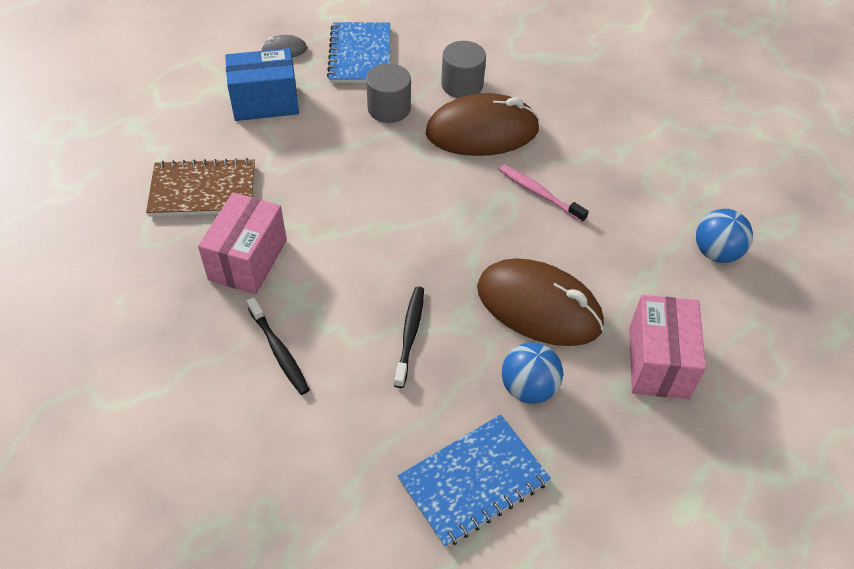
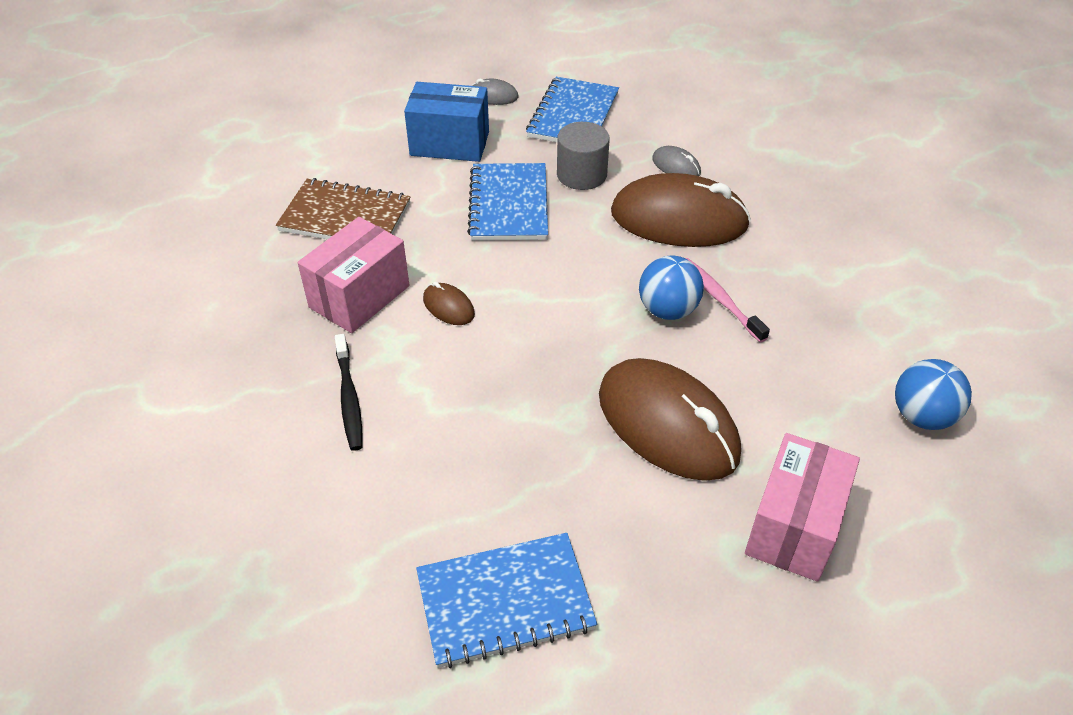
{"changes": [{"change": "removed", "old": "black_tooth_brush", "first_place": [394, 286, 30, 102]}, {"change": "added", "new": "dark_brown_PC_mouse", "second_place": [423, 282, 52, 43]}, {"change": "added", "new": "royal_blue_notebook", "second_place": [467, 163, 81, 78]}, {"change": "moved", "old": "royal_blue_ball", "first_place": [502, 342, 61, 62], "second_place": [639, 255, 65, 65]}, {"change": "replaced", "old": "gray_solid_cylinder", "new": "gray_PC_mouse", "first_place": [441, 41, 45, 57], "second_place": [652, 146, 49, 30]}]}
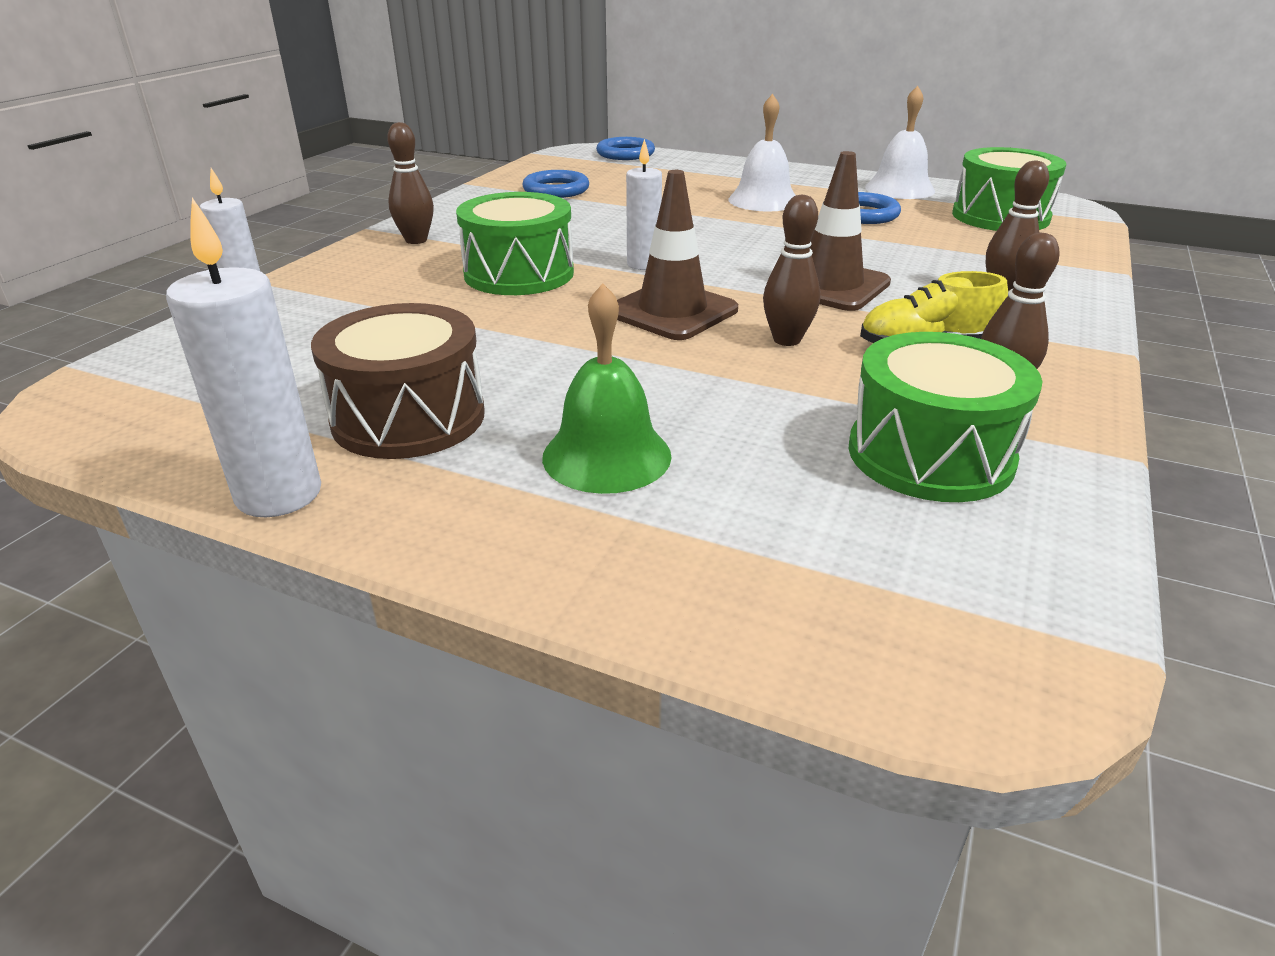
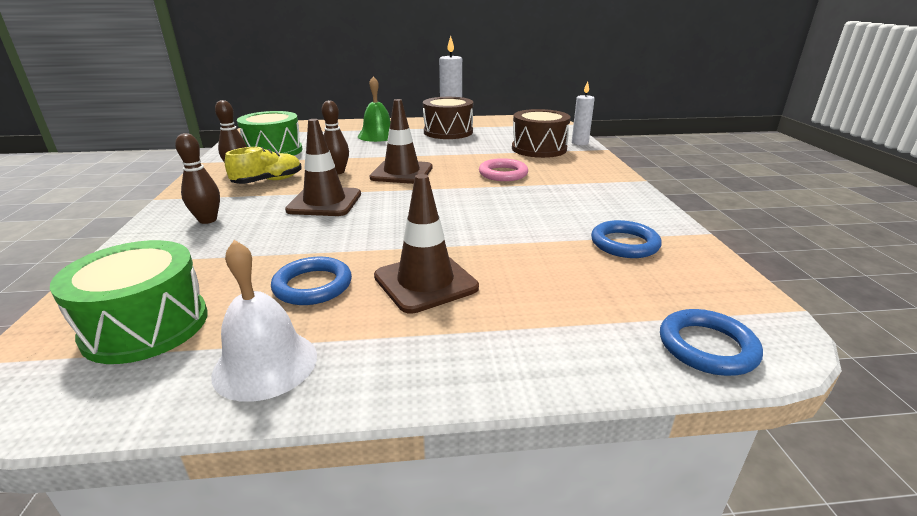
{"changes": [{"change": "removed", "old": "dark_brown_skittle", "first_place": [387, 122, 47, 122]}, {"change": "removed", "old": "pure_white_wax_candle", "first_place": [626, 139, 36, 131]}, {"change": "added", "new": "dark_brown_drum", "second_place": [512, 109, 59, 49]}, {"change": "replaced", "old": "leaf-green_drum", "new": "pink_ring", "first_place": [456, 192, 118, 103], "second_place": [479, 158, 49, 23]}, {"change": "replaced", "old": "pure_white_school_bell", "new": "dark_brown_road_cone", "first_place": [728, 94, 68, 118], "second_place": [374, 174, 105, 140]}]}
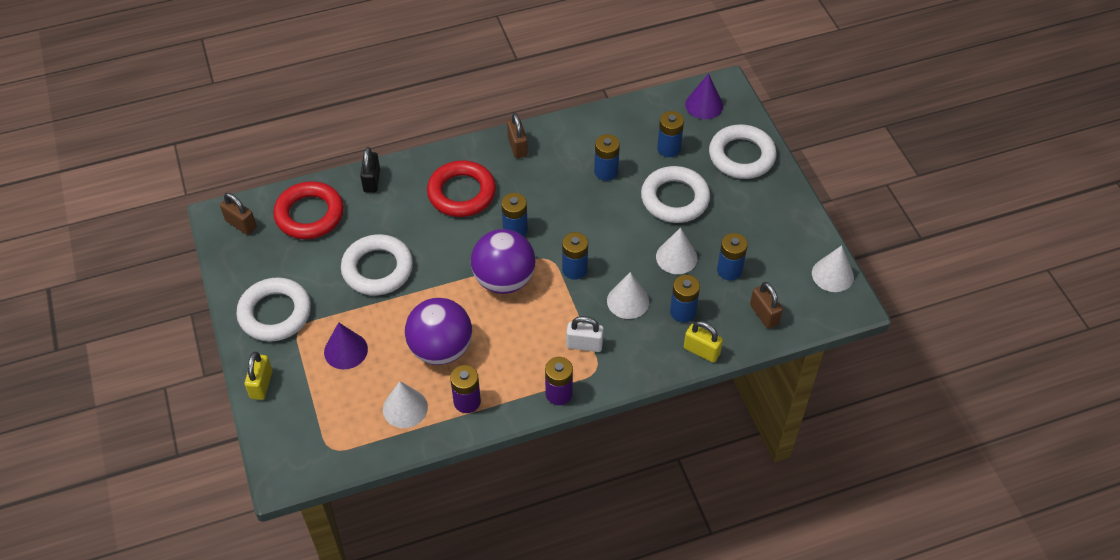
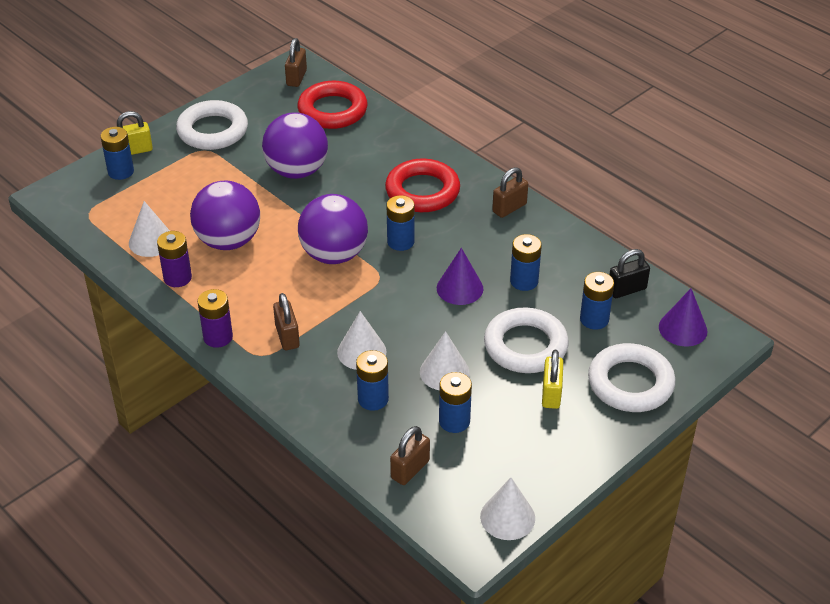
{"changes": [{"change": "moved", "old": "purple_solid_cone", "first_place": [324, 322, 44, 47], "second_place": [437, 248, 47, 57]}, {"change": "moved", "old": "black_padlock", "first_place": [360, 147, 20, 46], "second_place": [609, 249, 41, 49]}, {"change": "moved", "old": "royal_blue_battery", "first_place": [562, 232, 26, 48], "second_place": [101, 127, 33, 53]}, {"change": "moved", "old": "yellow_padlock", "first_place": [684, 321, 39, 42], "second_place": [542, 350, 21, 59]}, {"change": "replaced", "old": "pure_white_ring", "new": "purple_ball", "first_place": [341, 234, 72, 61], "second_place": [262, 112, 66, 67]}, {"change": "recoloured", "old": "pure_white_padlock", "new": "dark_brown_padlock", "first_place": [566, 316, 38, 36], "second_place": [273, 293, 27, 57]}]}
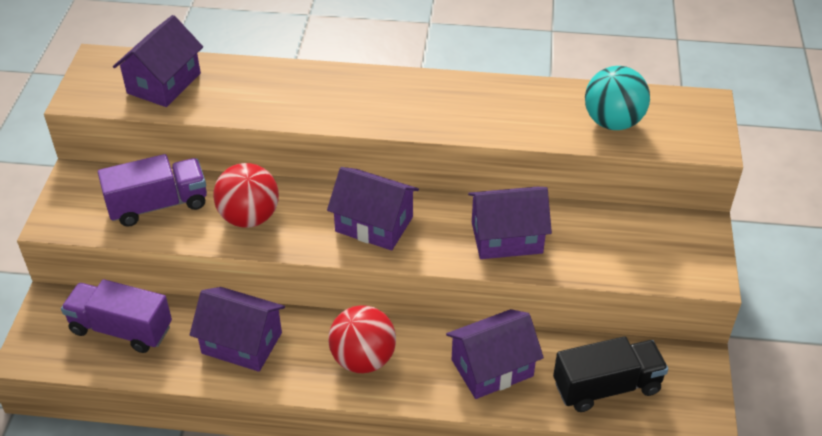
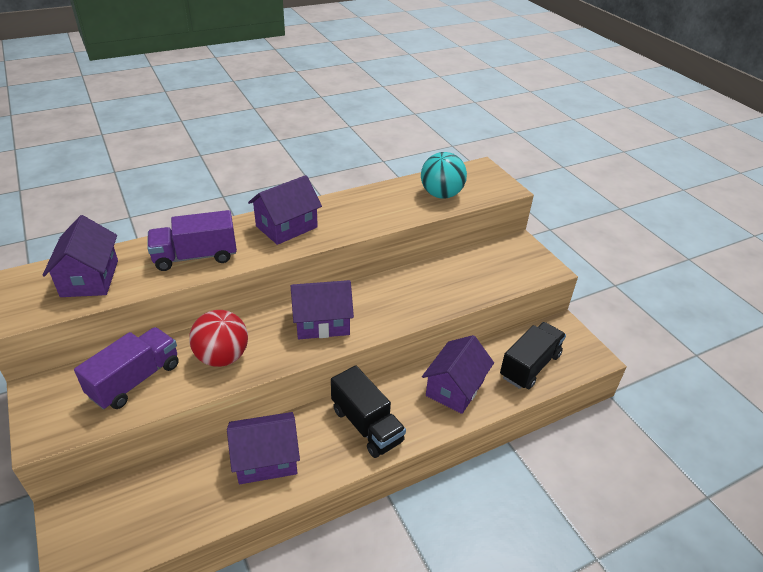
{"changes": [{"change": "moved", "old": "purple_truck", "first_place": [61, 279, 111, 74], "second_place": [147, 210, 90, 61]}, {"change": "moved", "old": "purple_cottage", "first_place": [468, 187, 84, 72], "second_place": [248, 175, 74, 70]}, {"change": "replaced", "old": "red_ball", "new": "black_truck", "first_place": [329, 305, 67, 68], "second_place": [331, 365, 75, 93]}]}
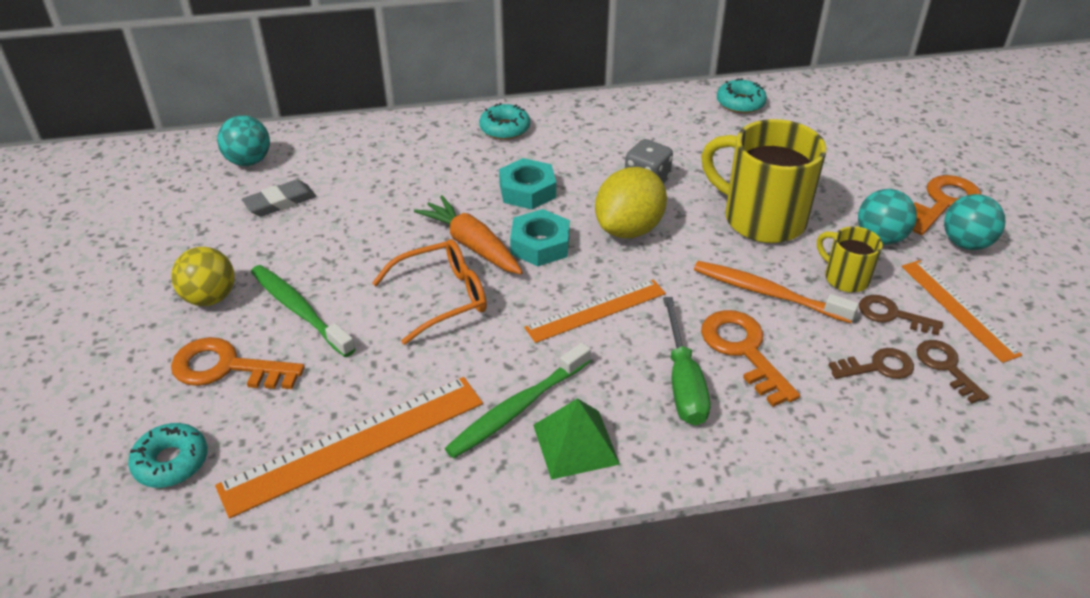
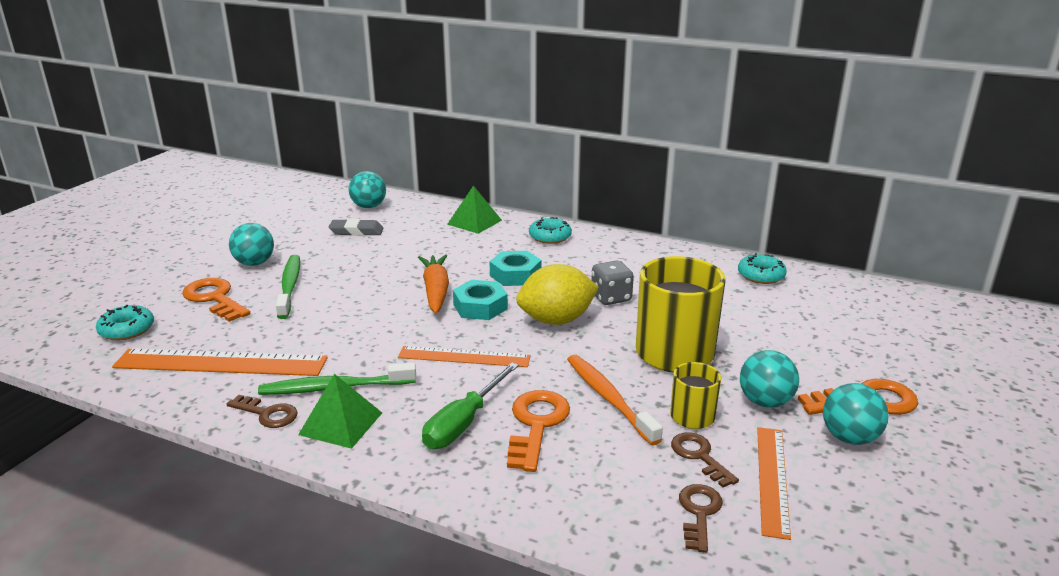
{"changes": [{"change": "removed", "old": "orange-coloured_eyeglasses", "first_place": [372, 239, 115, 106]}, {"change": "added", "new": "leaf-green_solid_pyramid", "second_place": [447, 186, 55, 48]}, {"change": "moved", "old": "dark_brown_latchkey", "first_place": [829, 348, 85, 31], "second_place": [227, 395, 71, 33]}, {"change": "recoloured", "old": "yellow_ball", "new": "aqua_ball", "first_place": [171, 247, 64, 59], "second_place": [229, 223, 45, 43]}]}
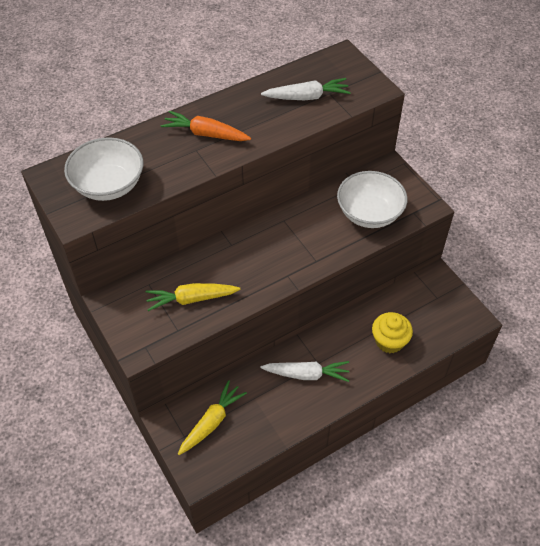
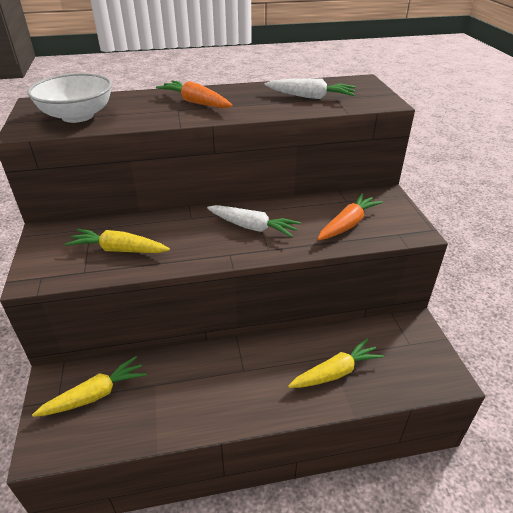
{"changes": [{"change": "moved", "old": "pure_white_carrot", "first_place": [261, 361, 89, 21], "second_place": [207, 205, 94, 32]}, {"change": "replaced", "old": "pure_white_serving_bowl", "new": "orange-coloured_carrot", "first_place": [337, 171, 70, 57], "second_place": [317, 193, 66, 47]}, {"change": "replaced", "old": "yellow_muffin", "new": "yellow_carrot", "first_place": [372, 312, 41, 41], "second_place": [288, 338, 96, 50]}]}
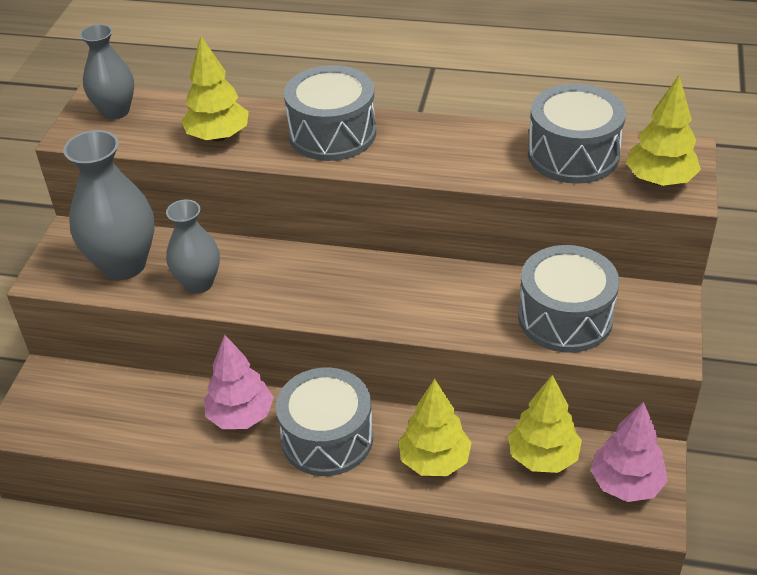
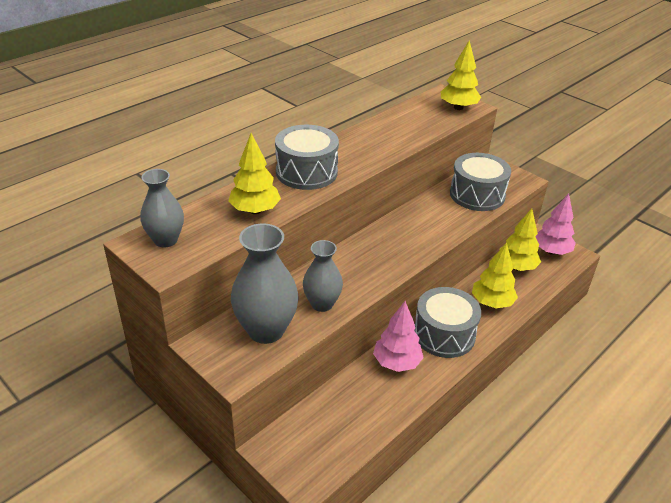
{"changes": [{"change": "removed", "old": "gray_drum", "first_place": [528, 84, 98, 100]}]}
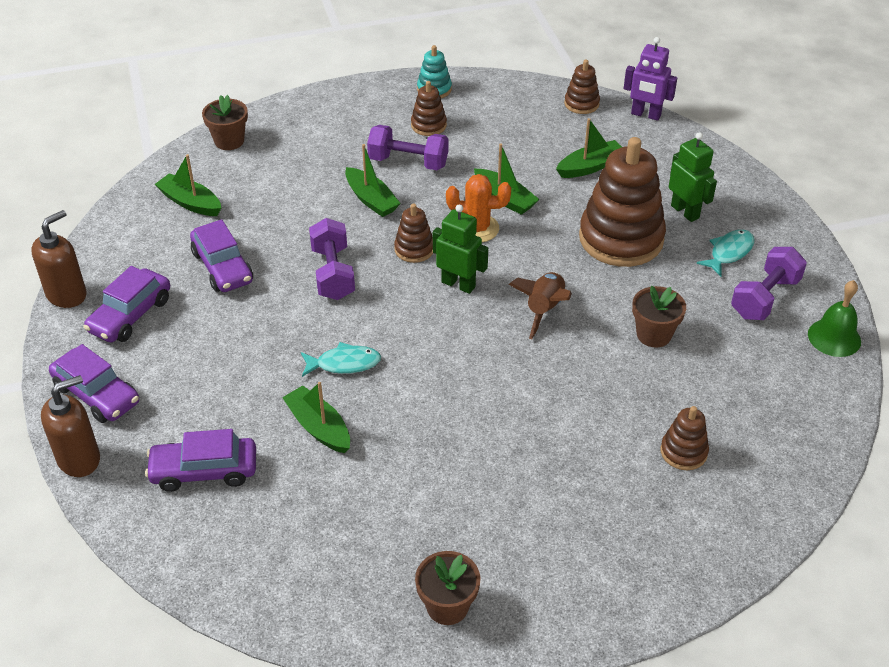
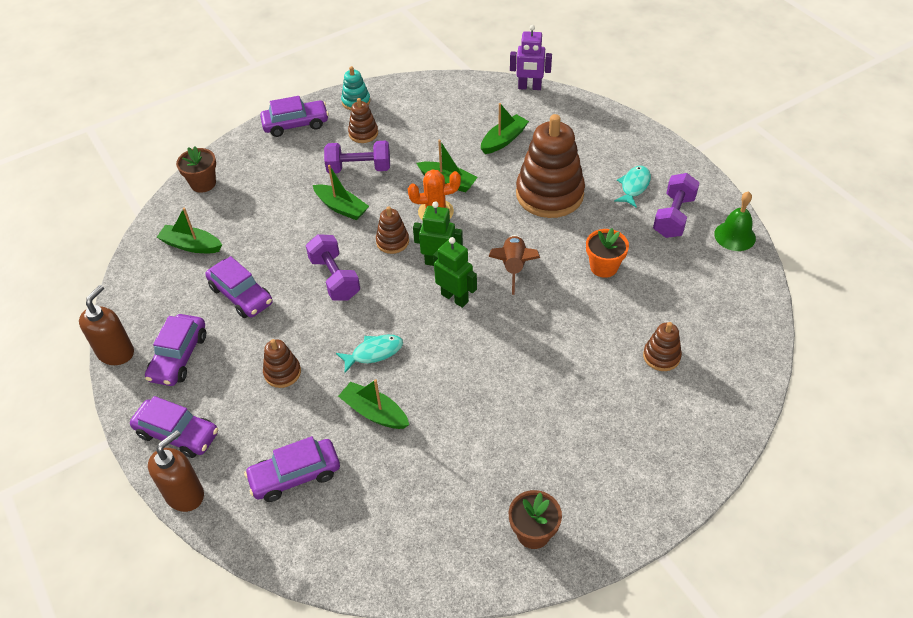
{"changes": [{"change": "added", "new": "purple_automobile", "second_place": [260, 96, 69, 41]}, {"change": "moved", "old": "dark_brown_ring_stacker", "first_place": [564, 60, 36, 54], "second_place": [263, 339, 38, 49]}, {"change": "moved", "old": "leaf-green_robot_figure", "first_place": [669, 132, 48, 90], "second_place": [433, 237, 44, 71]}, {"change": "recoloured", "old": "dark_brown_plant_pot", "new": "orange-coloured_plant_pot", "first_place": [632, 286, 54, 62], "second_place": [586, 228, 43, 50]}]}
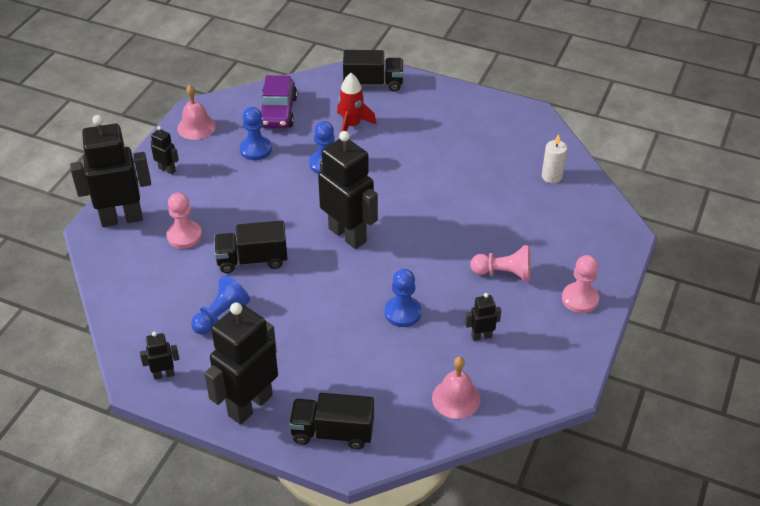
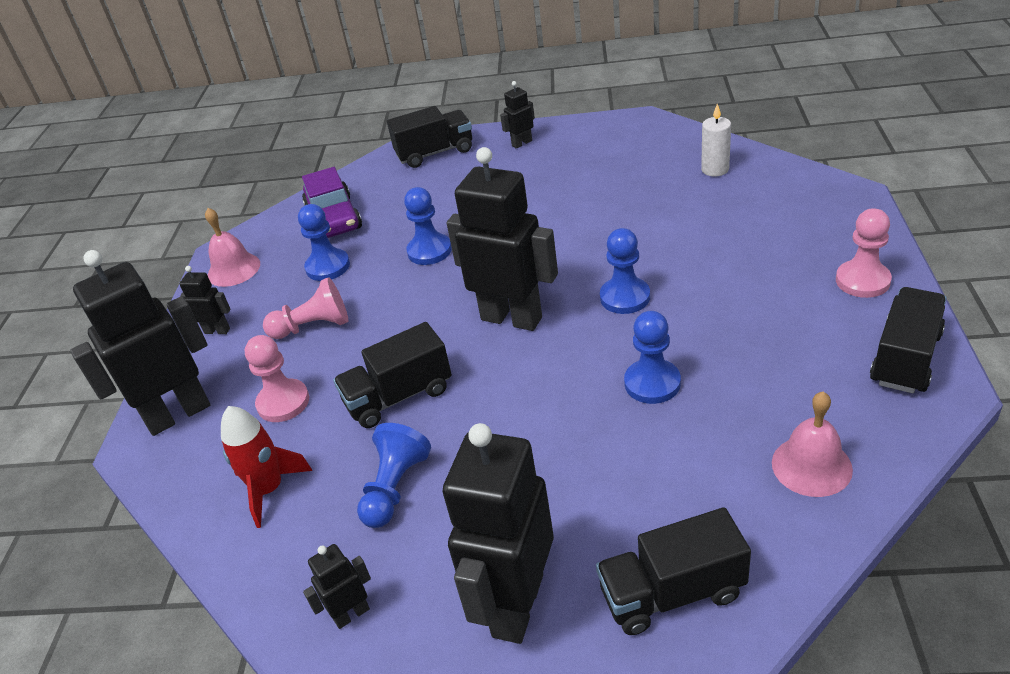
{"changes": [{"change": "added", "new": "royal_blue_chess_pawn", "second_place": [600, 228, 50, 86]}, {"change": "added", "new": "black_truck", "second_place": [870, 287, 77, 106]}, {"change": "moved", "old": "red_rocket", "first_place": [337, 73, 39, 59], "second_place": [221, 406, 92, 122]}, {"change": "moved", "old": "black_robot_figure", "first_place": [465, 293, 36, 48], "second_place": [500, 81, 35, 67]}, {"change": "moved", "old": "pink_chess_pawn", "first_place": [470, 245, 61, 36], "second_place": [263, 277, 85, 62]}]}
